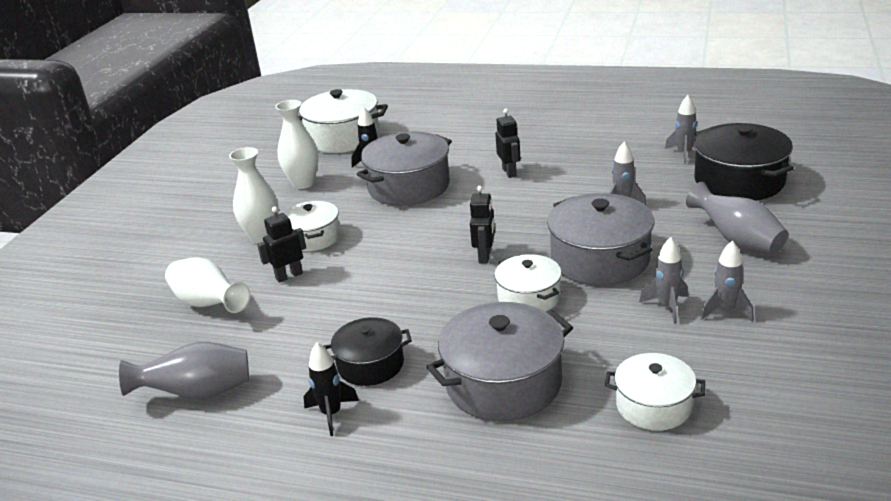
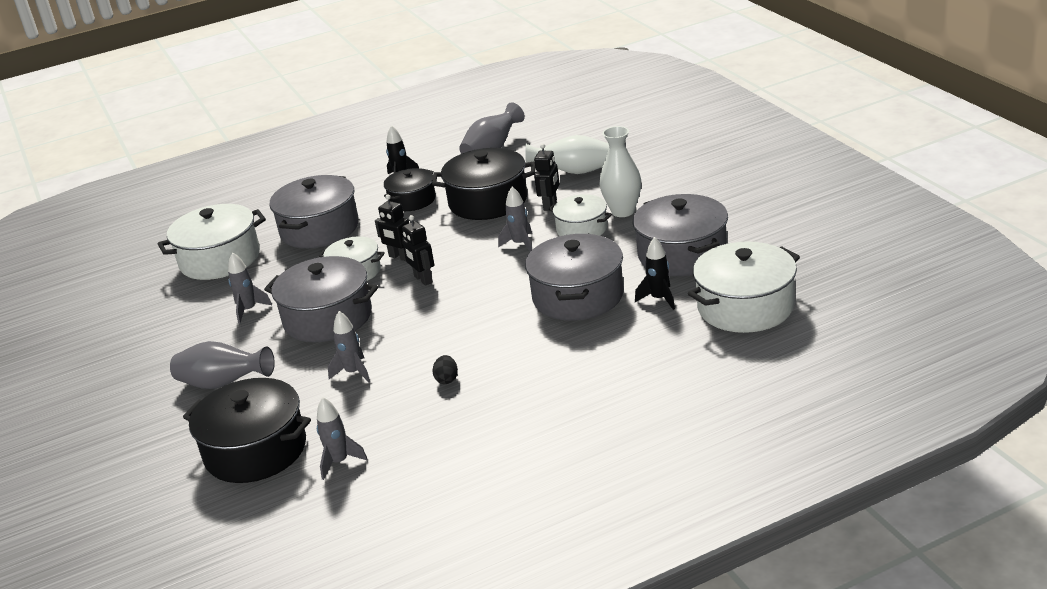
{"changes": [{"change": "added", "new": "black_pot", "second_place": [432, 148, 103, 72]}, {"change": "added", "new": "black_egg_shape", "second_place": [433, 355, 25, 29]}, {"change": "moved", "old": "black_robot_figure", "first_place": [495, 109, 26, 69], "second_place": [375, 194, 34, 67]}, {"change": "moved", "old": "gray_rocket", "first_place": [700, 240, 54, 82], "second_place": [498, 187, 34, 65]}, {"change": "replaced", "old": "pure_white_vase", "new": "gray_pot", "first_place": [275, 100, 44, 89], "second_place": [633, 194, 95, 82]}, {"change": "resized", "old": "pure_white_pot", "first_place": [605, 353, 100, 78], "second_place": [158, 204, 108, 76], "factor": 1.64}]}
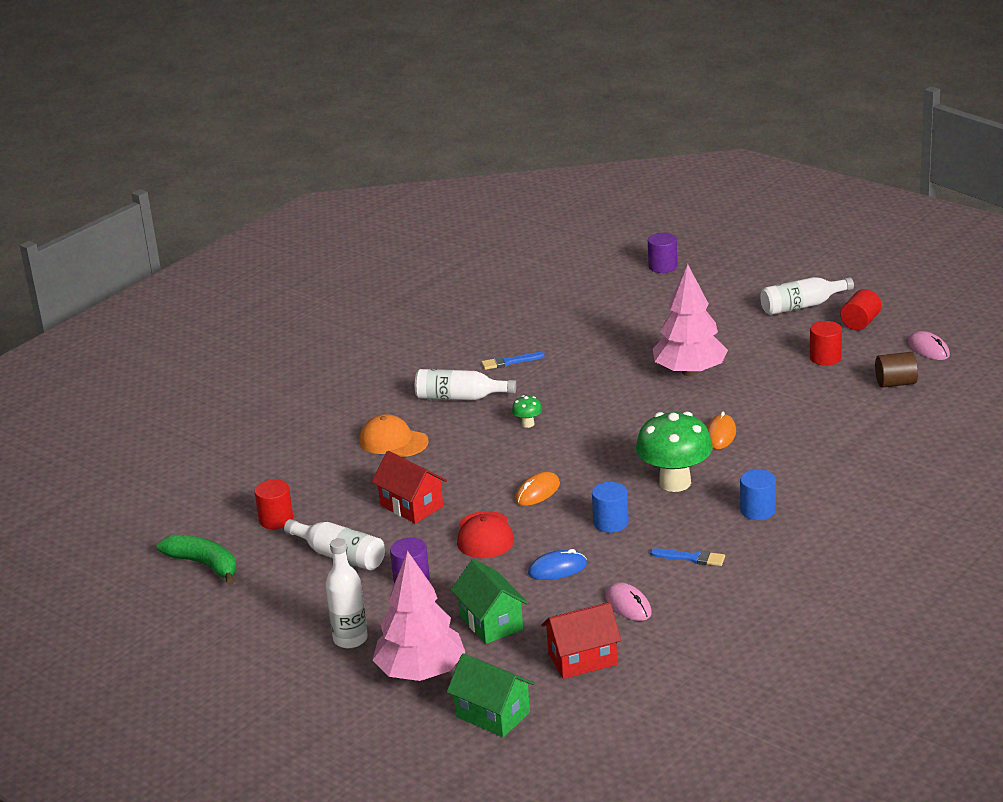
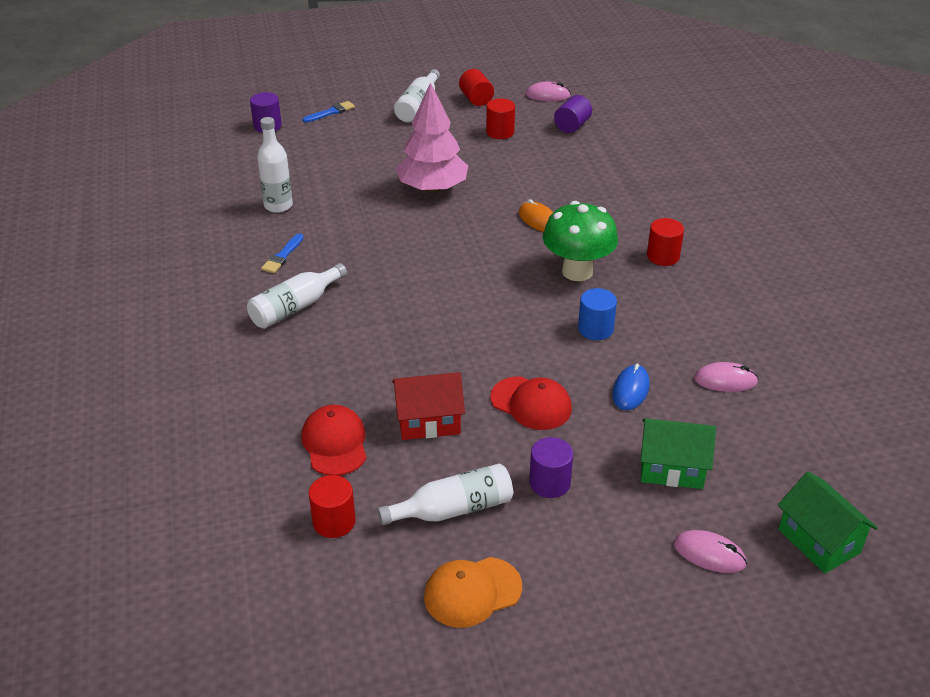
{"changes": [{"change": "removed", "old": "leaf-green_toy_banana", "first_place": [157, 534, 79, 51]}, {"change": "removed", "old": "leaf-green_toadstool", "first_place": [512, 395, 30, 33]}, {"change": "removed", "old": "orange-coloured_PC_mouse", "first_place": [515, 472, 45, 34]}, {"change": "removed", "old": "red_cottage", "first_place": [541, 602, 80, 77]}, {"change": "added", "new": "red_baseball_cap", "second_place": [301, 405, 66, 71]}, {"change": "moved", "old": "pure_white_bottle", "first_place": [326, 538, 42, 110], "second_place": [257, 117, 36, 96]}, {"change": "moved", "old": "orange-coloured_baseball_cap", "first_place": [359, 414, 70, 43], "second_place": [424, 557, 98, 71]}, {"change": "moved", "old": "royal_blue_paintbrush", "first_place": [650, 548, 75, 18], "second_place": [303, 101, 52, 22]}, {"change": "replaced", "old": "pink_toy_tree", "new": "pink_PC_mouse", "first_place": [372, 551, 93, 130], "second_place": [674, 530, 73, 43]}, {"change": "recoloured", "old": "royal_blue_solid_cylinder", "new": "red_solid_cylinder", "first_place": [740, 469, 36, 51], "second_place": [647, 218, 37, 48]}, {"change": "recoloured", "old": "dark_brown_solid_cylinder", "new": "purple_solid_cylinder", "first_place": [875, 352, 43, 36], "second_place": [554, 95, 38, 38]}, {"change": "turned", "old": "leaf-green_cottage", "first_place": [447, 654, 87, 83], "second_place": [778, 471, 100, 102], "degrees": 75}]}
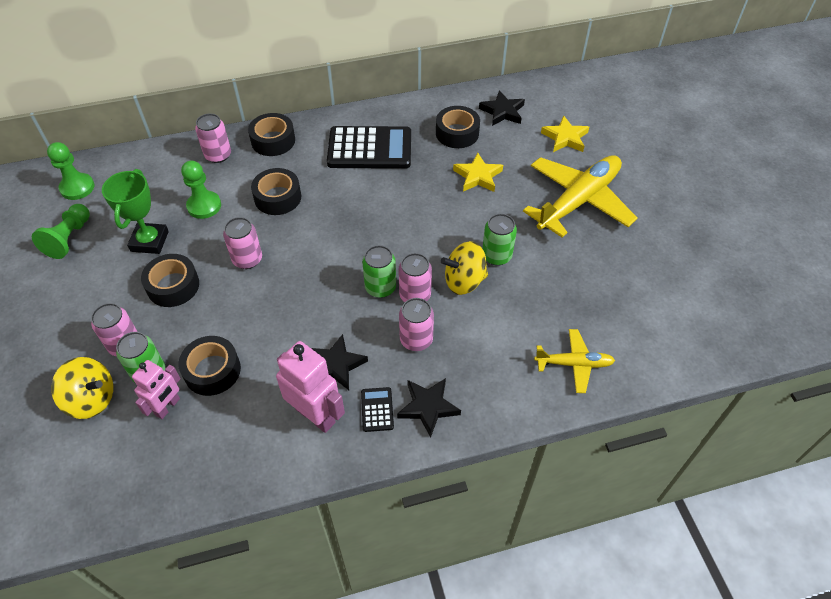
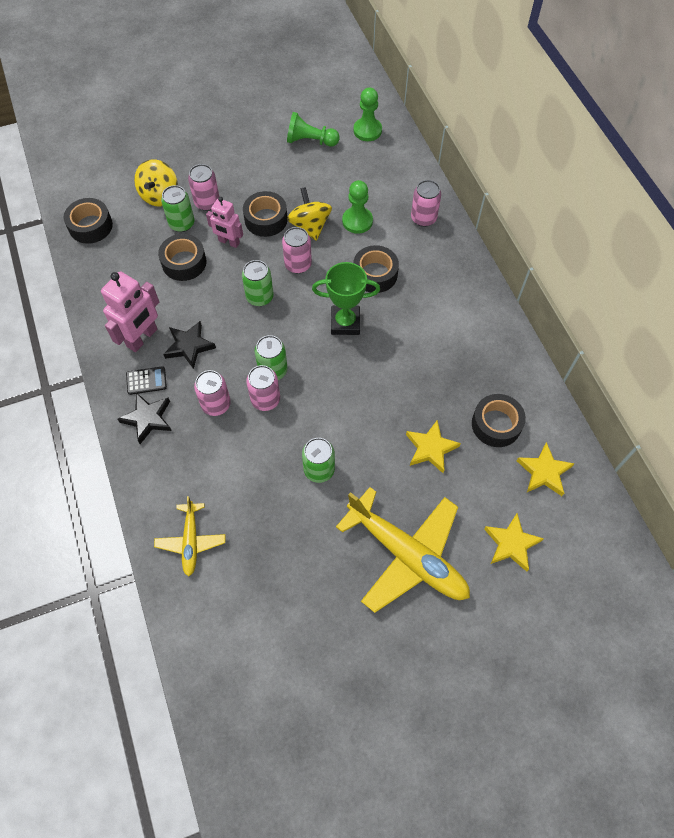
{"changes": [{"change": "removed", "old": "black_calculator", "first_place": [327, 126, 84, 43]}, {"change": "added", "new": "leaf-green_tin", "second_place": [242, 260, 32, 46]}, {"change": "moved", "old": "leaf-green_award_cup", "first_place": [102, 169, 67, 85], "second_place": [312, 262, 68, 73]}, {"change": "moved", "old": "pink_robot_figure", "first_place": [132, 360, 49, 59], "second_place": [206, 197, 37, 51]}, {"change": "moved", "old": "black_tape", "first_place": [248, 113, 47, 43], "second_place": [63, 198, 50, 46]}, {"change": "moved", "old": "yellow_spinning_top", "first_place": [441, 241, 47, 54], "second_place": [287, 187, 45, 54]}, {"change": "recoloured", "old": "black_five-pointed_star", "new": "yellow_five-pointed_star", "first_place": [479, 90, 46, 36], "second_place": [517, 442, 58, 54]}]}
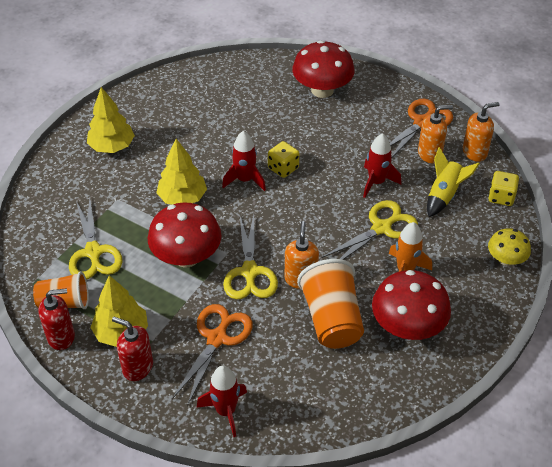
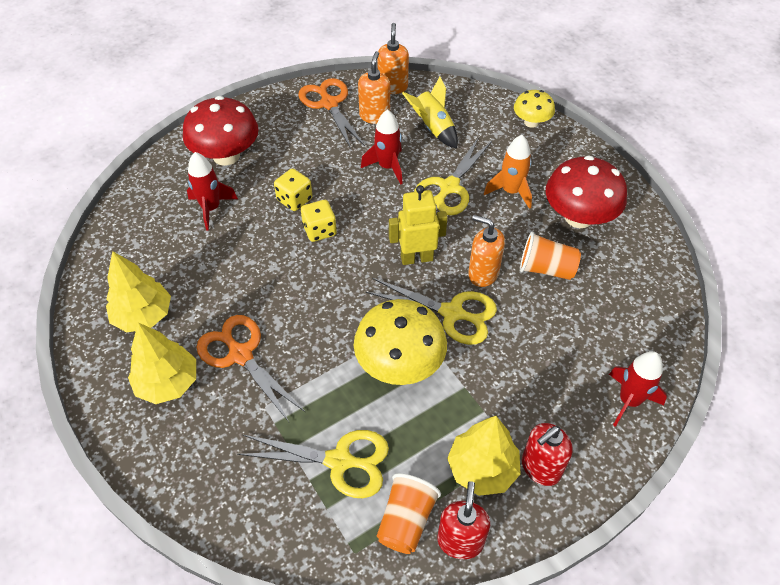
{"changes": [{"change": "added", "new": "yellow_robot_figure", "second_place": [389, 185, 59, 80]}, {"change": "moved", "old": "yellow_toy_tree", "first_place": [156, 139, 51, 66], "second_place": [106, 251, 65, 81]}, {"change": "moved", "old": "orange-coloured_shears", "first_place": [172, 304, 81, 102], "second_place": [197, 315, 108, 107]}, {"change": "moved", "old": "red_rocket", "first_place": [222, 131, 44, 60], "second_place": [187, 152, 51, 78]}, {"change": "moved", "old": "yellow_die", "first_place": [488, 171, 31, 35], "second_place": [274, 168, 39, 43]}, {"change": "recoloured", "old": "red_toadstool", "new": "yellow_toadstool", "first_place": [148, 203, 74, 64], "second_place": [354, 299, 93, 86]}, {"change": "turned", "old": "yellow_shears", "first_place": [321, 200, 97, 60], "second_place": [414, 137, 78, 79], "degrees": -135}, {"change": "resized", "old": "orange-coloured_tumbler", "first_place": [297, 259, 67, 90], "second_place": [520, 232, 61, 48], "factor": 0.65}]}
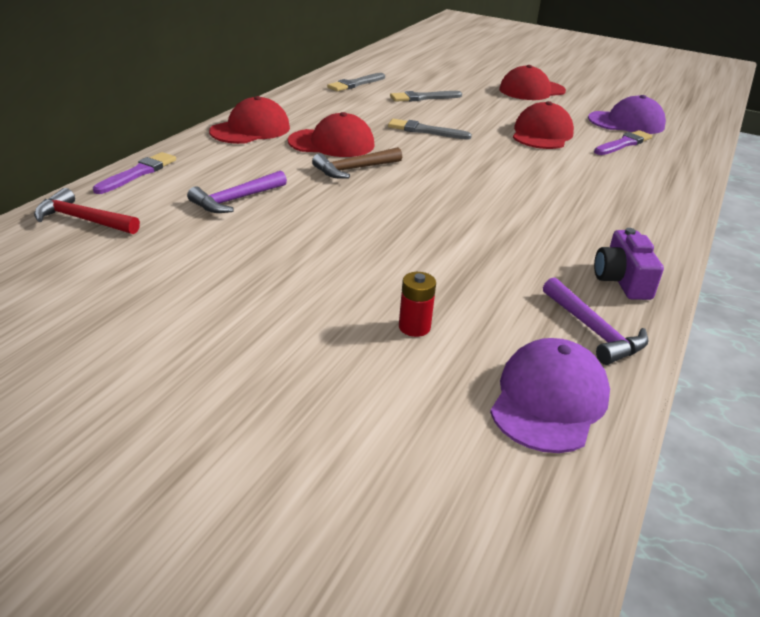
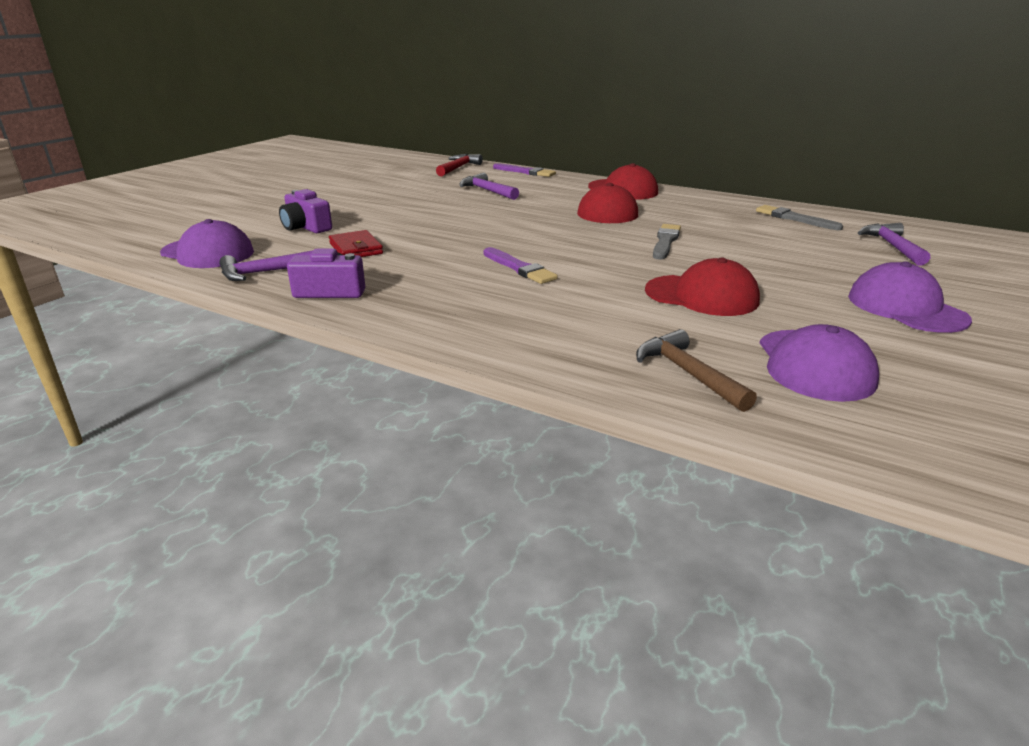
{"changes": [{"change": "removed", "old": "gray_paintbrush", "first_place": [390, 91, 72, 11]}, {"change": "added", "new": "red_billfold", "second_place": [329, 230, 54, 27]}, {"change": "added", "new": "purple_carpenter's_hammer", "second_place": [858, 223, 72, 43]}, {"change": "moved", "old": "dark_brown_carpenter's_hammer", "first_place": [312, 147, 90, 31], "second_place": [636, 329, 121, 83]}, {"change": "moved", "old": "purple_paintbrush", "first_place": [594, 130, 58, 25], "second_place": [484, 247, 74, 37]}, {"change": "replaced", "old": "red_battery", "new": "purple_photo_camera", "first_place": [399, 272, 37, 65], "second_place": [279, 189, 53, 44]}, {"change": "recoloured", "old": "red_baseball_cap", "new": "purple_baseball_cap", "first_place": [499, 65, 67, 35], "second_place": [848, 262, 124, 71]}]}
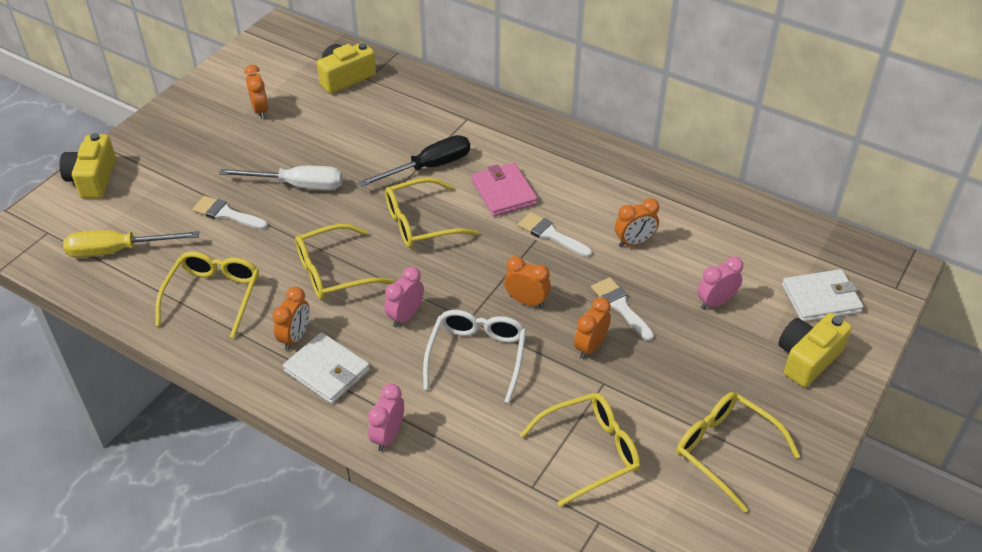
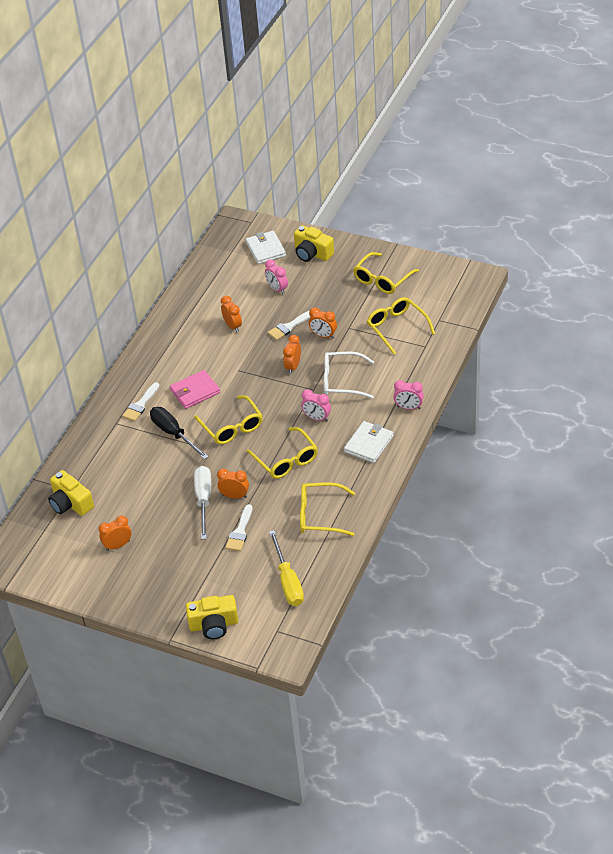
{"changes": [{"change": "moved", "old": "orange-coloured_clock", "first_place": [272, 287, 38, 63], "second_place": [217, 469, 32, 30]}, {"change": "moved", "old": "pure_white_paintbrush", "first_place": [518, 212, 74, 45], "second_place": [122, 382, 37, 39]}]}
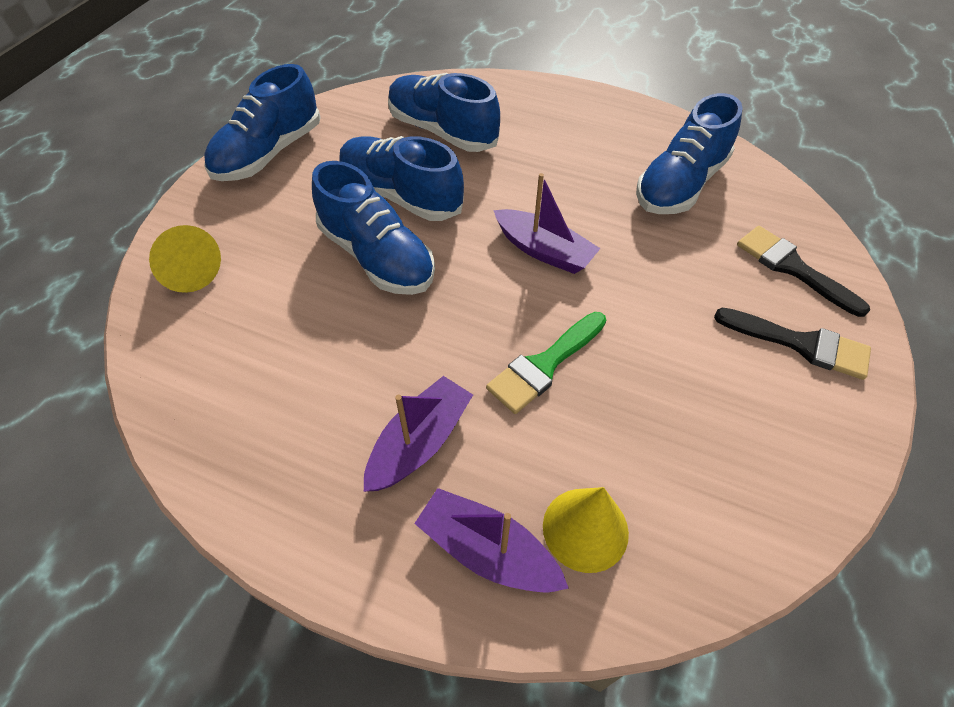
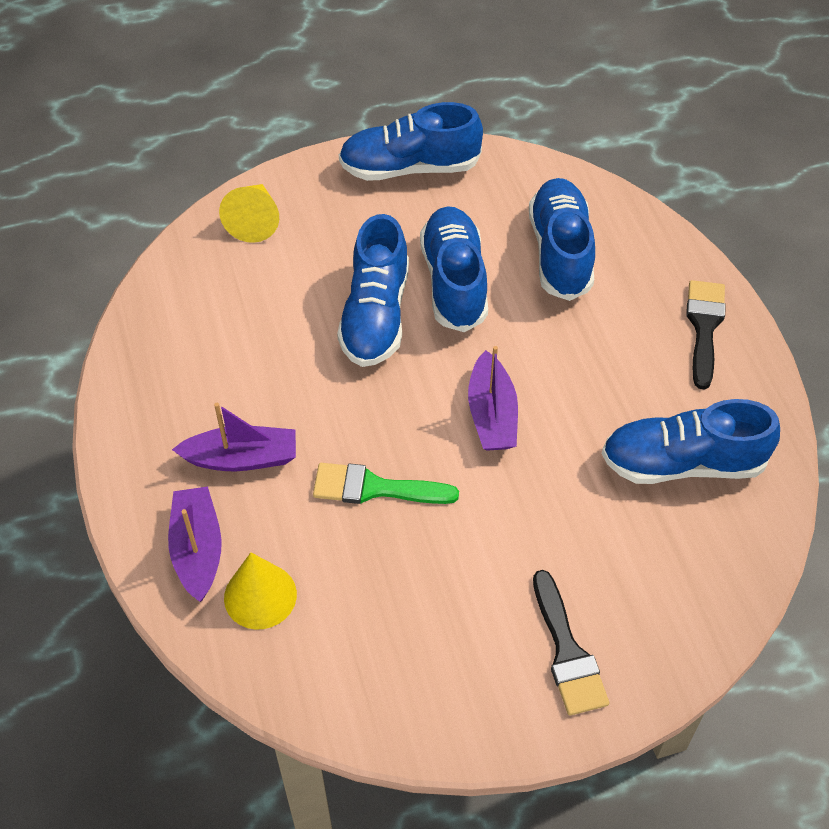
{"changes": [{"change": "moved", "old": "black_paintbrush", "first_place": [737, 226, 133, 91], "second_place": [686, 280, 40, 109]}]}
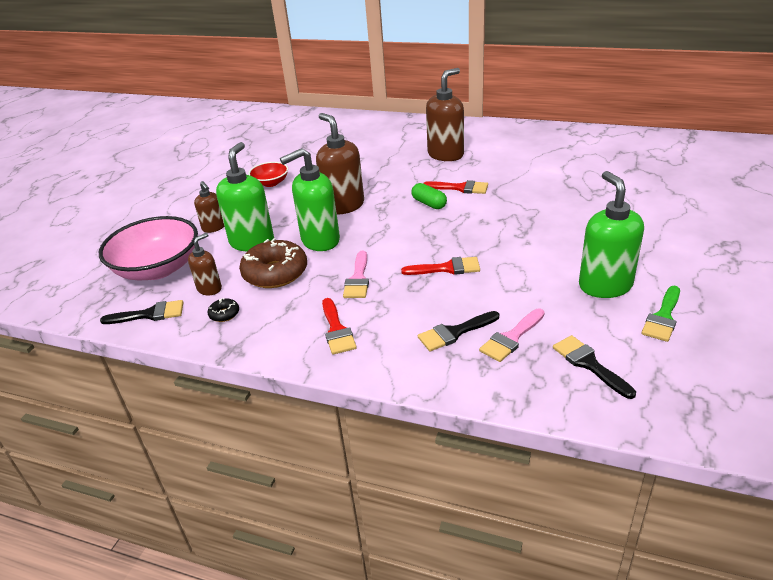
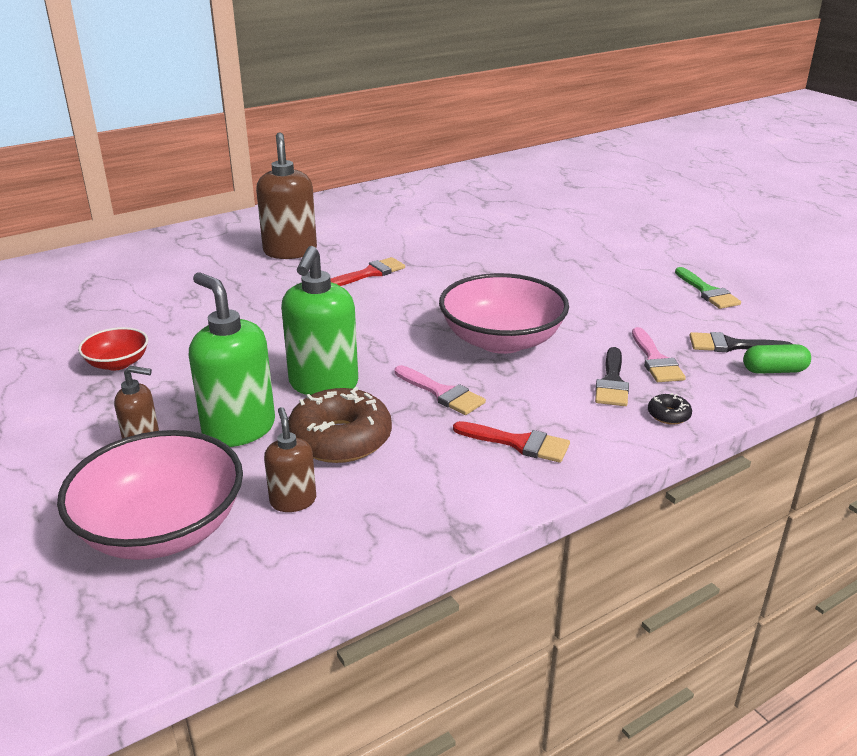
{"changes": [{"change": "removed", "old": "black_paintbrush", "first_place": [100, 300, 83, 24]}, {"change": "removed", "old": "dark_brown_soap_dispenser", "first_place": [316, 113, 48, 102]}, {"change": "removed", "old": "leaf-green_soap_dispenser", "first_place": [579, 171, 65, 127]}, {"change": "moved", "old": "black_glazed_donut", "first_place": [208, 298, 31, 24], "second_place": [648, 393, 44, 32]}, {"change": "moved", "old": "leaf-green_capsule", "first_place": [411, 183, 36, 26], "second_place": [743, 344, 68, 30]}, {"change": "replaced", "old": "red_paintbrush", "new": "pink_serving_bowl", "first_place": [401, 257, 79, 18], "second_place": [439, 273, 130, 81]}]}
